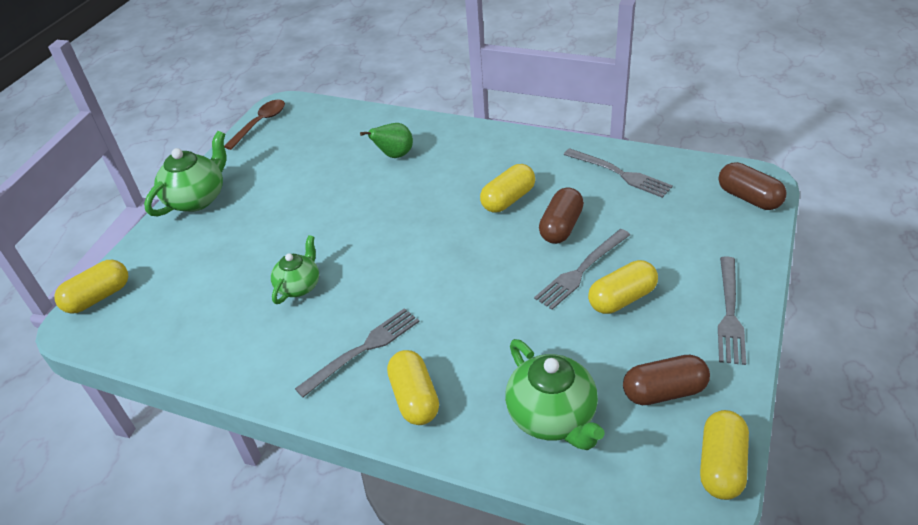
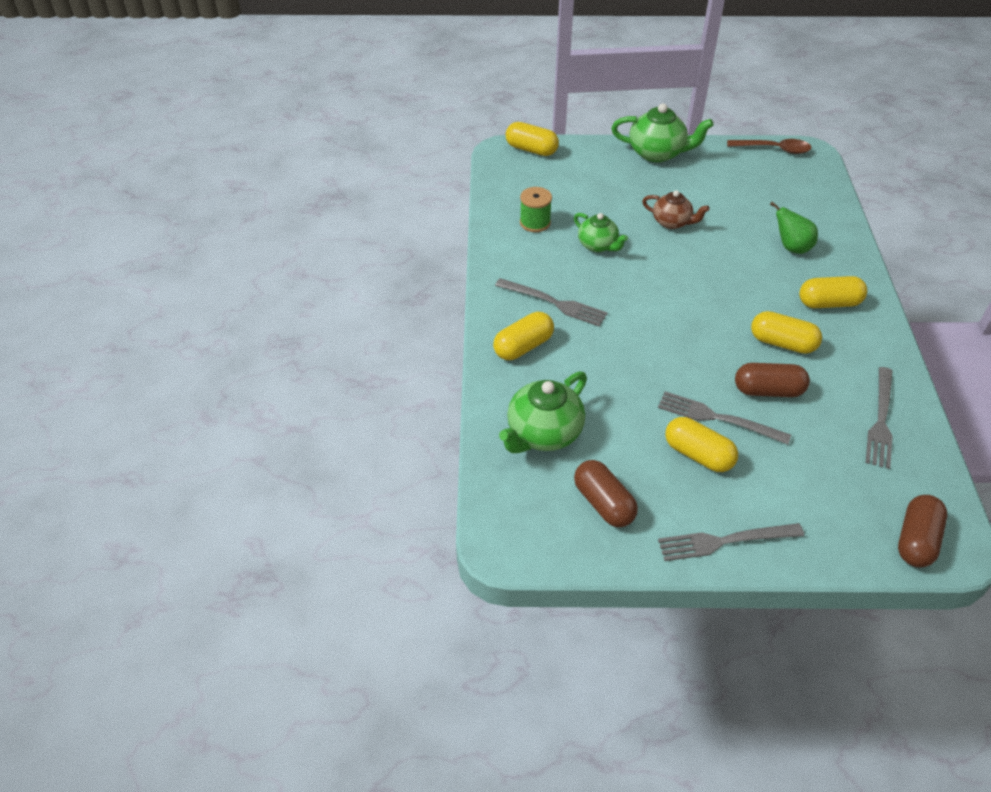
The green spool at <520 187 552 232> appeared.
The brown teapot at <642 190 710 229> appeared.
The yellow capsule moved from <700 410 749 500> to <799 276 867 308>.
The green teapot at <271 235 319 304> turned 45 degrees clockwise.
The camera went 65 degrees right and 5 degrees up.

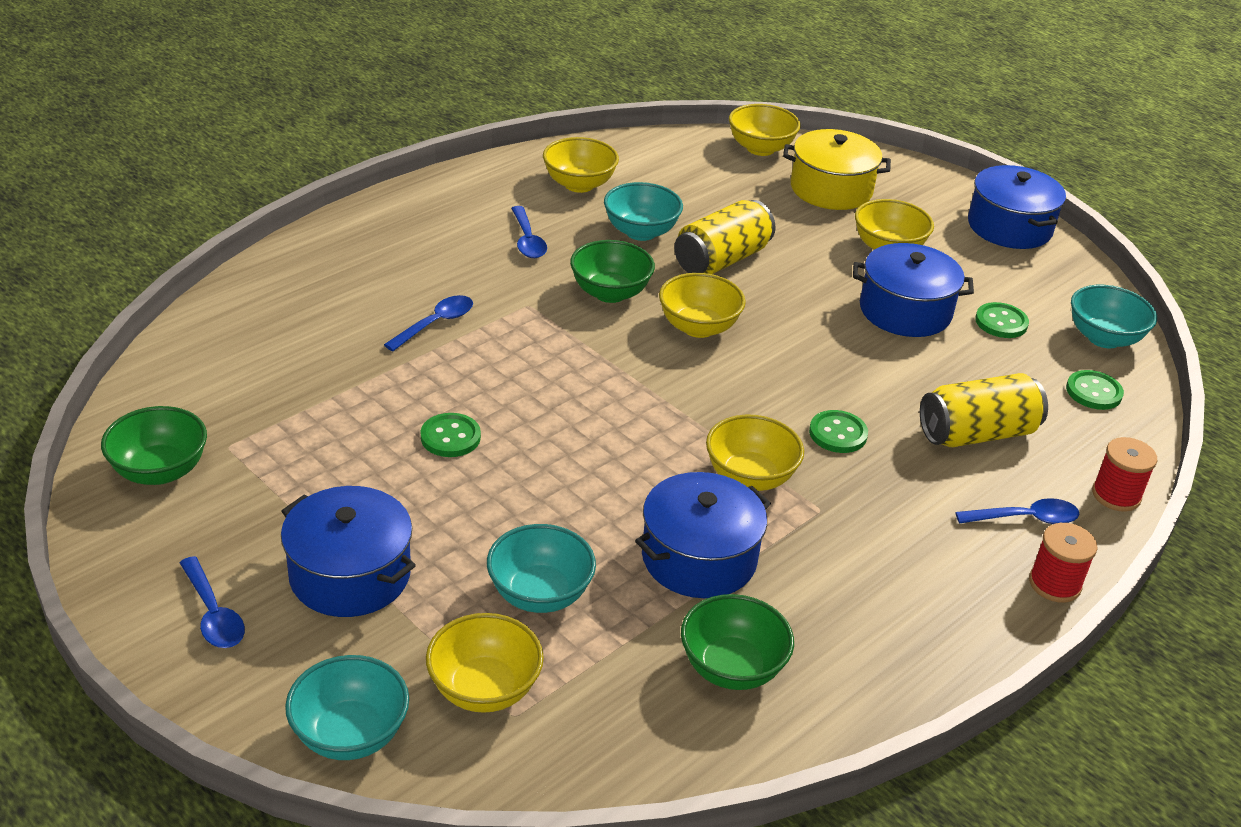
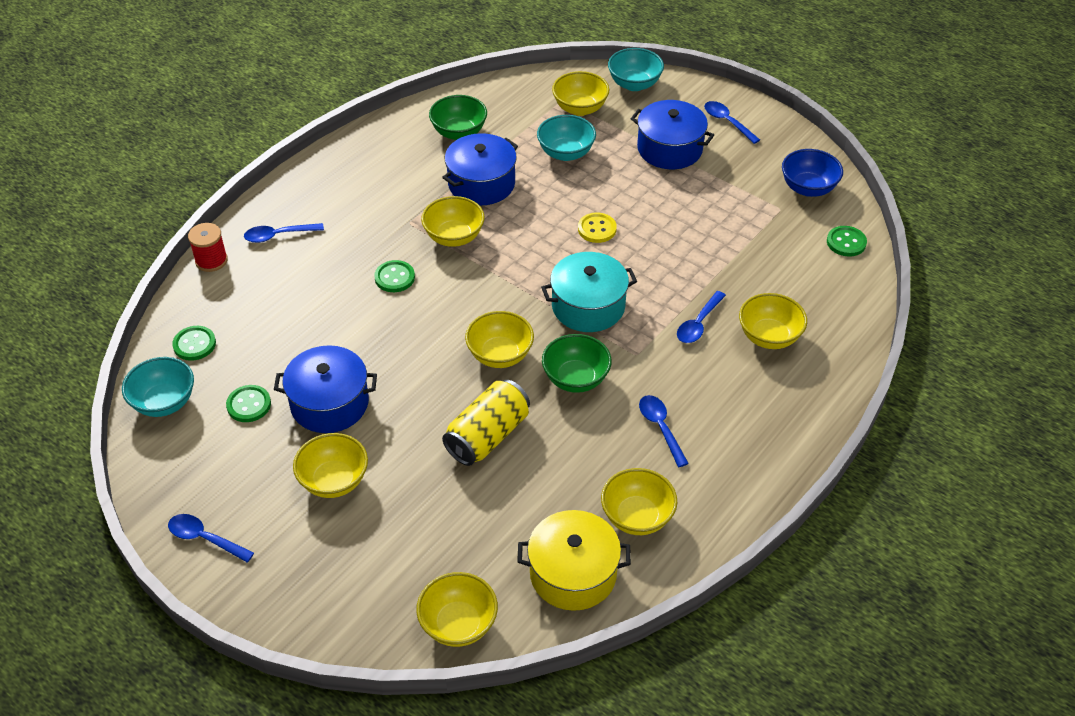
The turquoise bowl at <604 182 683 241> disappeared.
The yellow can at <920 373 1048 447> disappeared.
The red spool at <1029 523 1097 603> disappeared.
The turquoise pot at <541 252 637 332> appeared.
The yellow button at <578 213 617 243> appeared.
The yellow bowl at <739 293 807 349> appeared.
The green button moved from <421 413 481 457> to <827 226 867 257>.
The yellow pot moved from <783 129 891 210> to <517 510 631 611>.
The blue pot at <968 165 1066 249> was replaced by the blue spoon at <168 514 254 563>.
The green bowl at <101 406 207 485> became the blue bowl at <782 149 843 197>.
The camera went 175 degrees right and 10 degrees up.

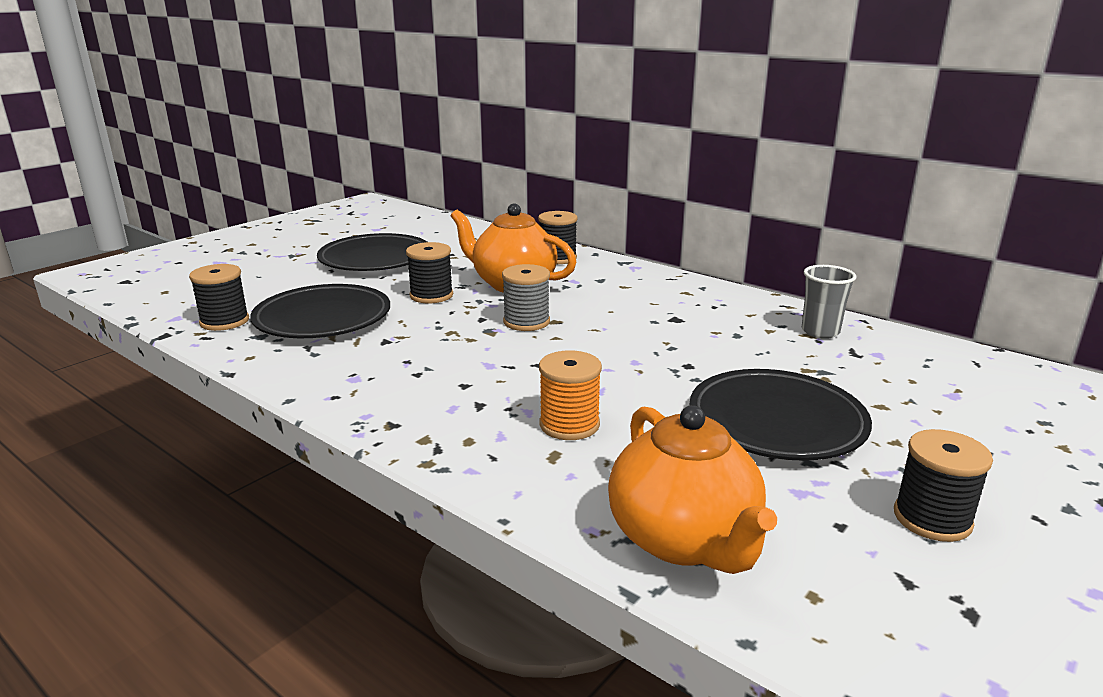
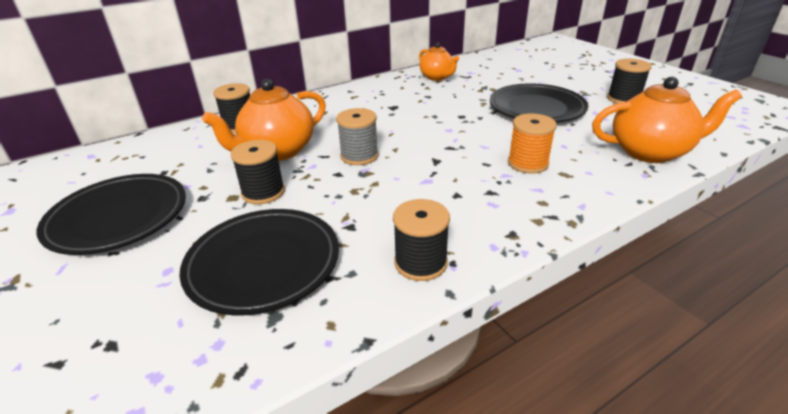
The black spool moved from <189 264 249 331> to <393 199 450 281>.
The grey cup at <802 265 856 339> was replaced by the orange teapot at <419 42 459 81>.
The camera went 70 degrees left and 10 degrees up.

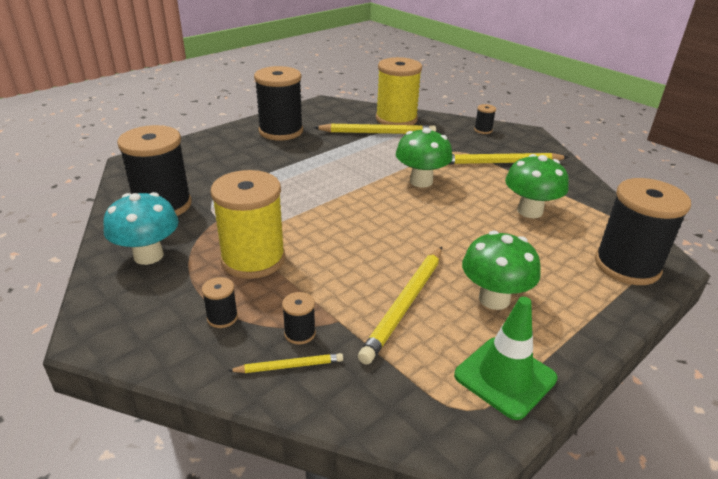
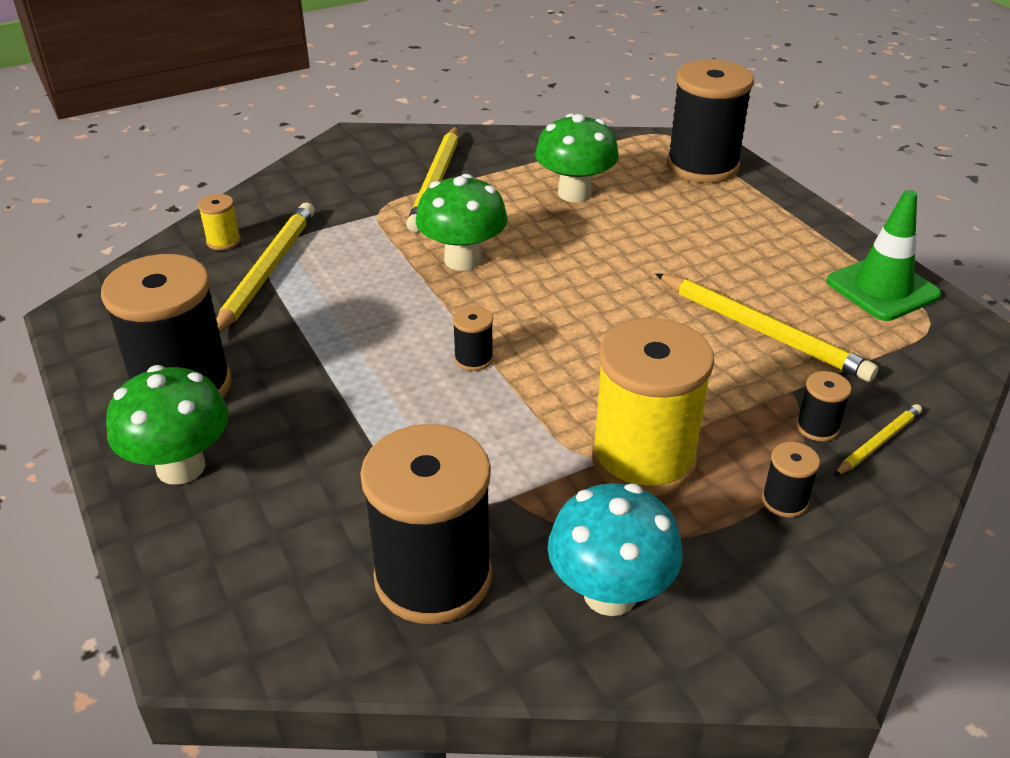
The green mushroom moved from <462 231 541 310> to <106 365 229 485>.
The black spool moved from <474 104 496 134> to <453 306 494 371>.
The yellow pencil at <228 353 343 373> turned 45 degrees clockwise.
The yellow spool at <376 57 422 125> changed to 0.42 times the size.
The camera went 75 degrees left and 5 degrees up.

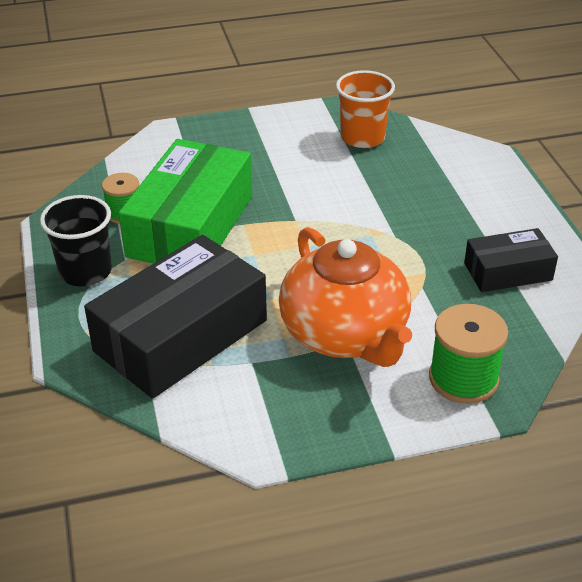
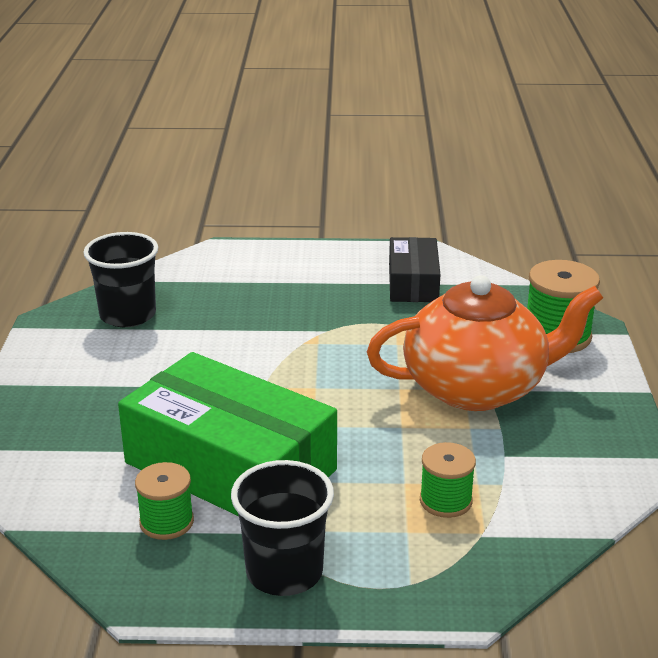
The black box at <84 235 267 399> was replaced by the green spool at <420 442 476 518>.
The orange cup at <336 70 395 148> became the black cup at <83 232 158 327>.
The camera went 75 degrees left and 10 degrees down.

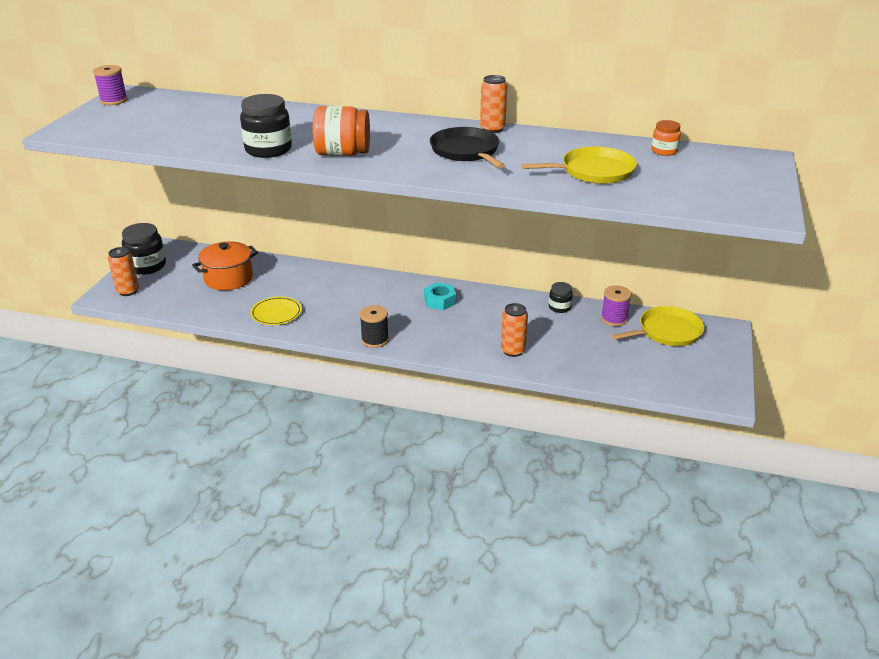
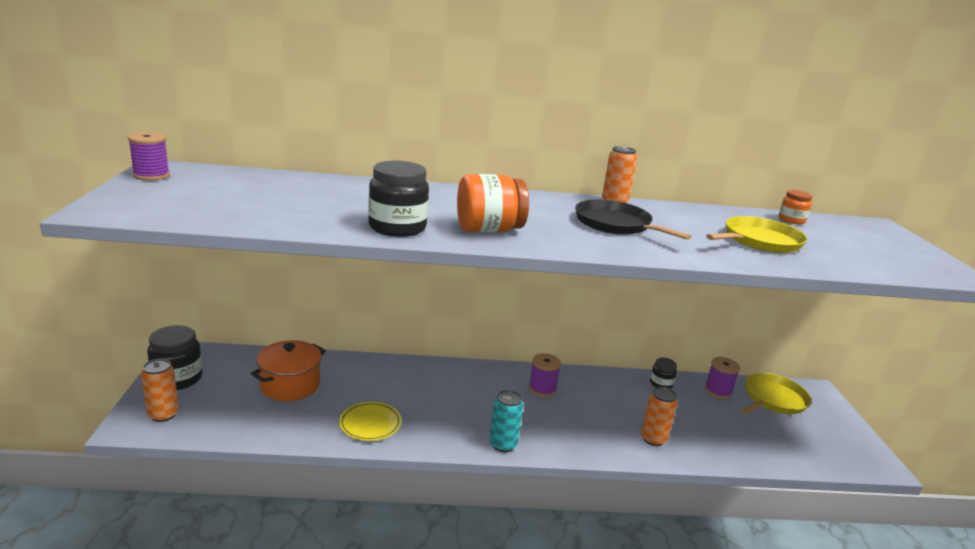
The black spool at <360 305 389 348> was replaced by the turquoise can at <490 390 523 452>.
The turquoise nut at <424 282 456 310> was replaced by the purple spool at <529 353 561 397>.
The camera went 20 degrees left and 10 degrees down.

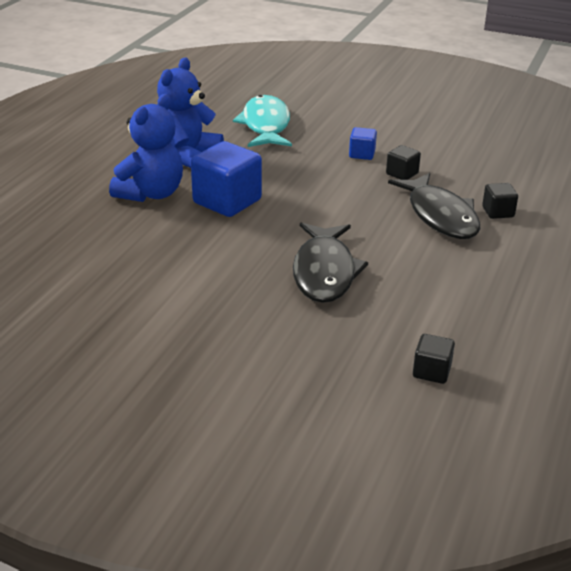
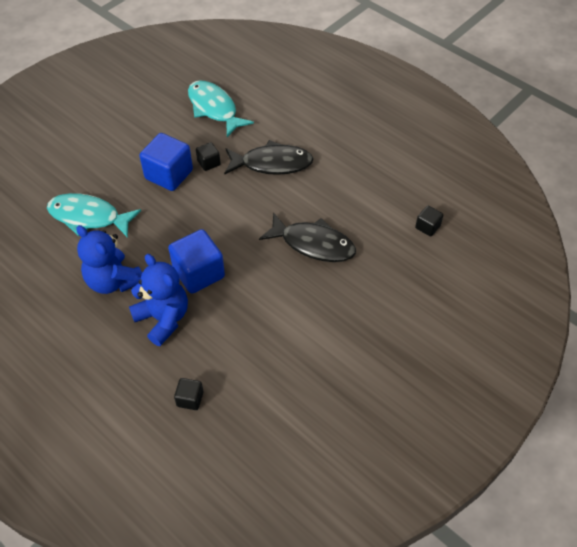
The turquoise fish at <188 80 254 137> appeared.
The black cube moved from <482 183 518 219> to <174 378 203 410>.
The blue cube at <349 127 377 160> changed to 1.98 times the size.
The camera went 70 degrees left and 20 degrees up.

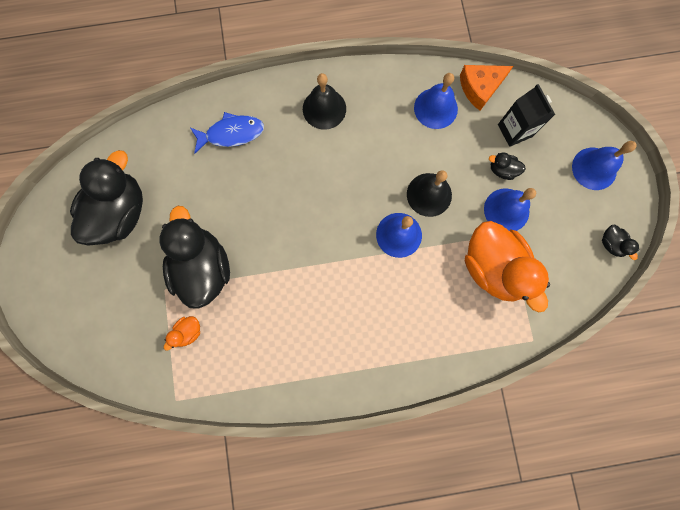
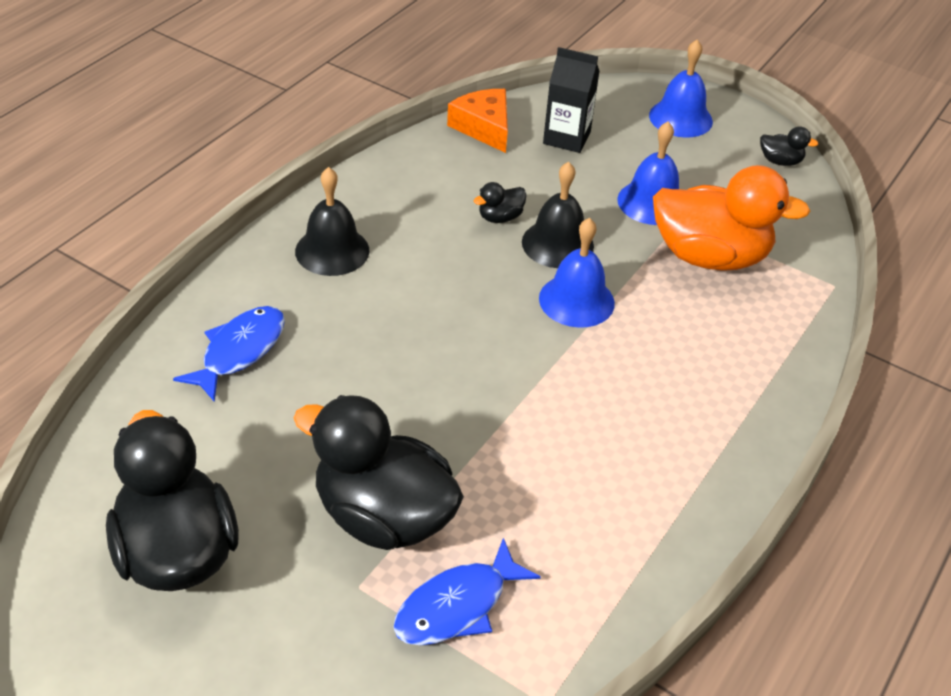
The blue bell at <414 73 458 129> disappeared.
The black duck moved from <489 152 526 180> to <474 182 527 223>.
The orange duck at <164 316 200 351> was replaced by the blue fish at <393 538 541 645>.
The orange cheese at <460 65 513 111> turned 135 degrees clockwise.
The camera went 50 degrees left and 35 degrees down.

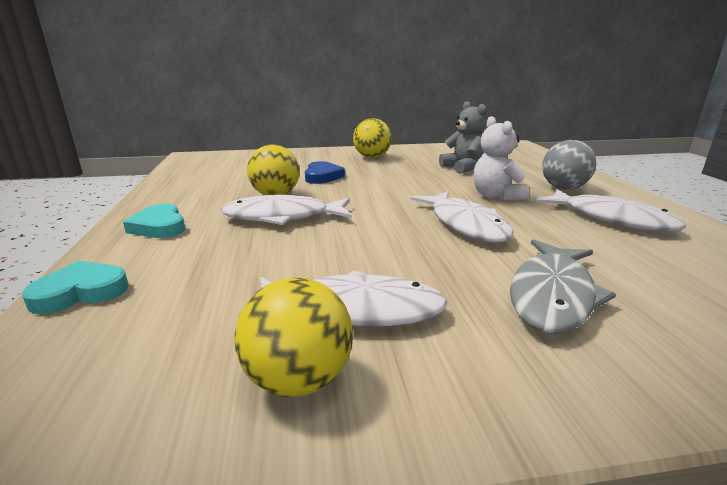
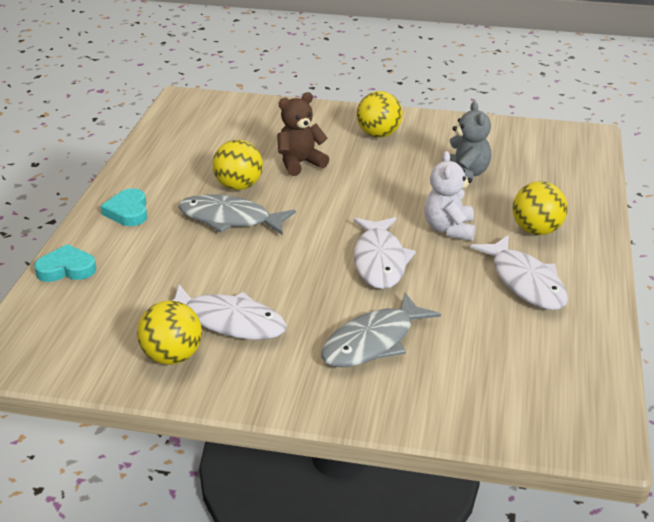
The blue heart at <305 161 345 184> was replaced by the brown teddy bear at <277 92 329 176>.
The white fish at <221 195 352 225> became the grey fish at <178 194 296 235>.
The grey ball at <542 140 596 190> became the yellow ball at <513 181 568 235>.
The camera went 20 degrees right and 10 degrees up.

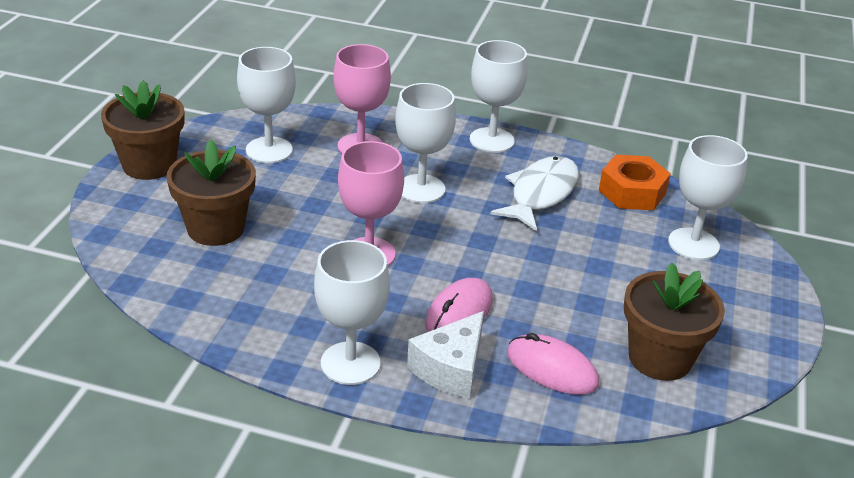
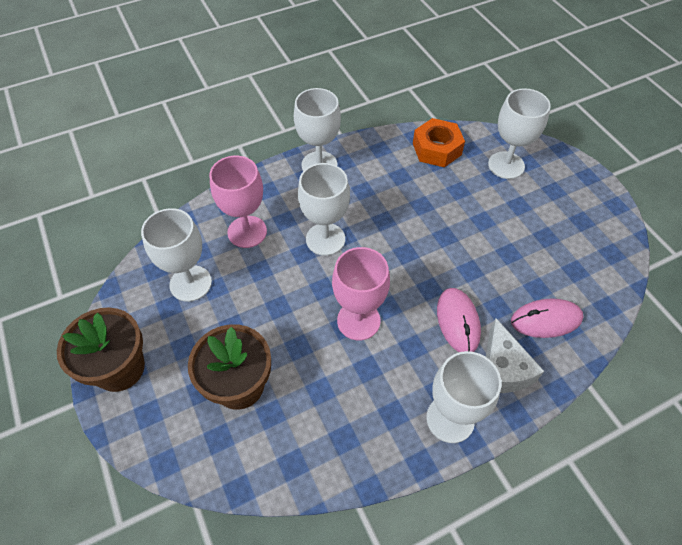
The white fish at <490 156 579 231> disappeared.
The brown flower pot at <624 262 725 381> disappeared.
The camera went 40 degrees left and 20 degrees up.

